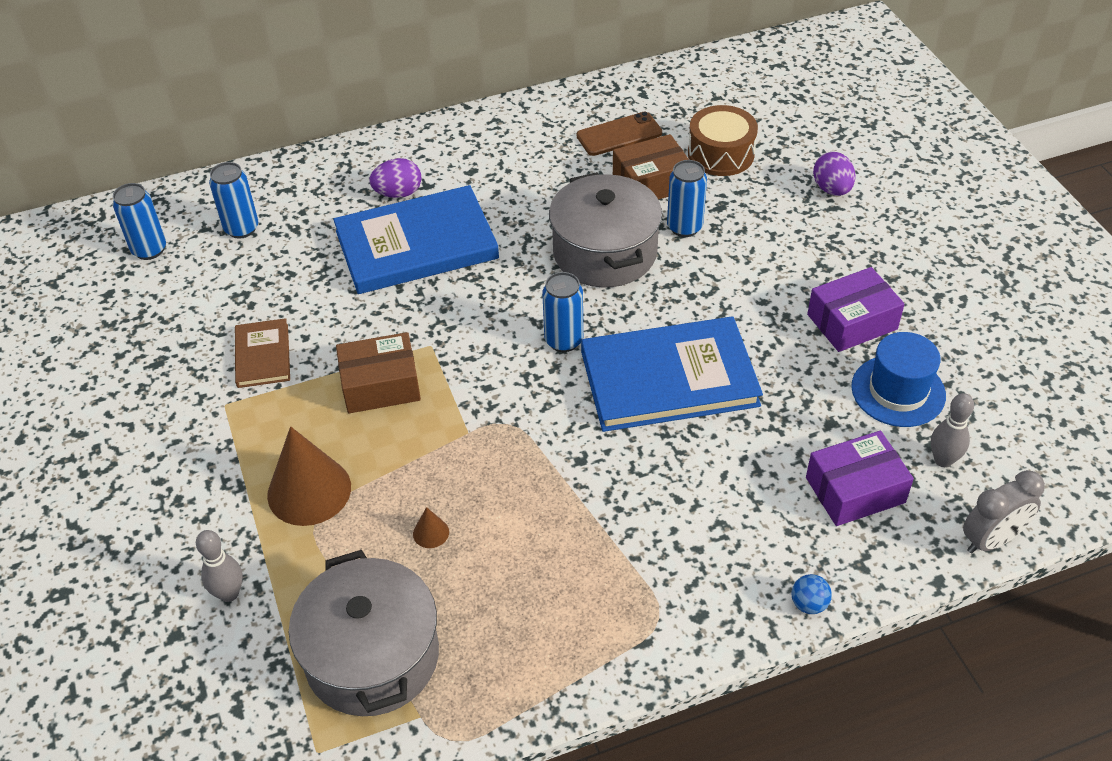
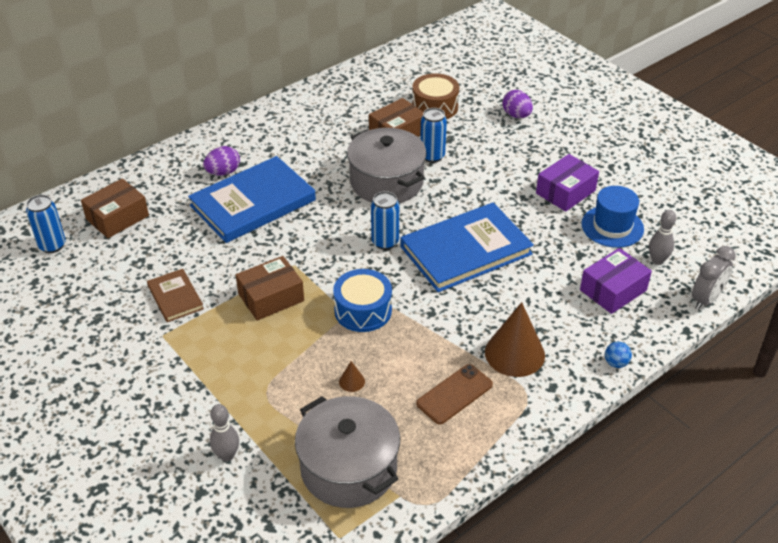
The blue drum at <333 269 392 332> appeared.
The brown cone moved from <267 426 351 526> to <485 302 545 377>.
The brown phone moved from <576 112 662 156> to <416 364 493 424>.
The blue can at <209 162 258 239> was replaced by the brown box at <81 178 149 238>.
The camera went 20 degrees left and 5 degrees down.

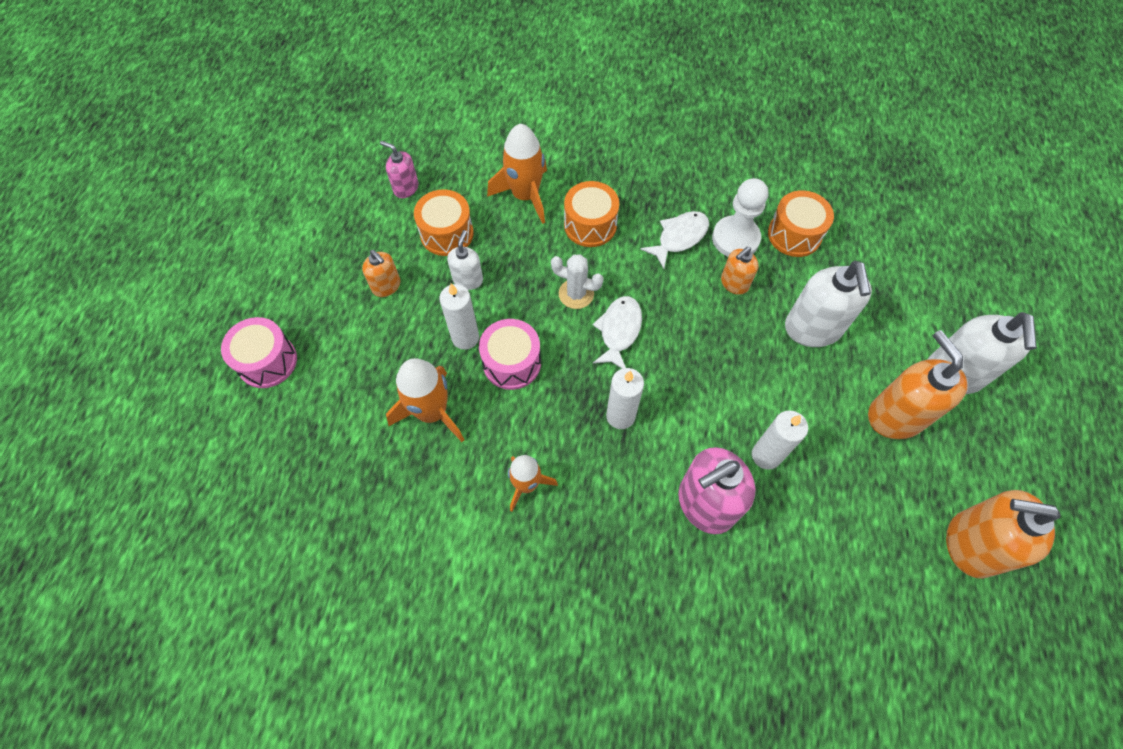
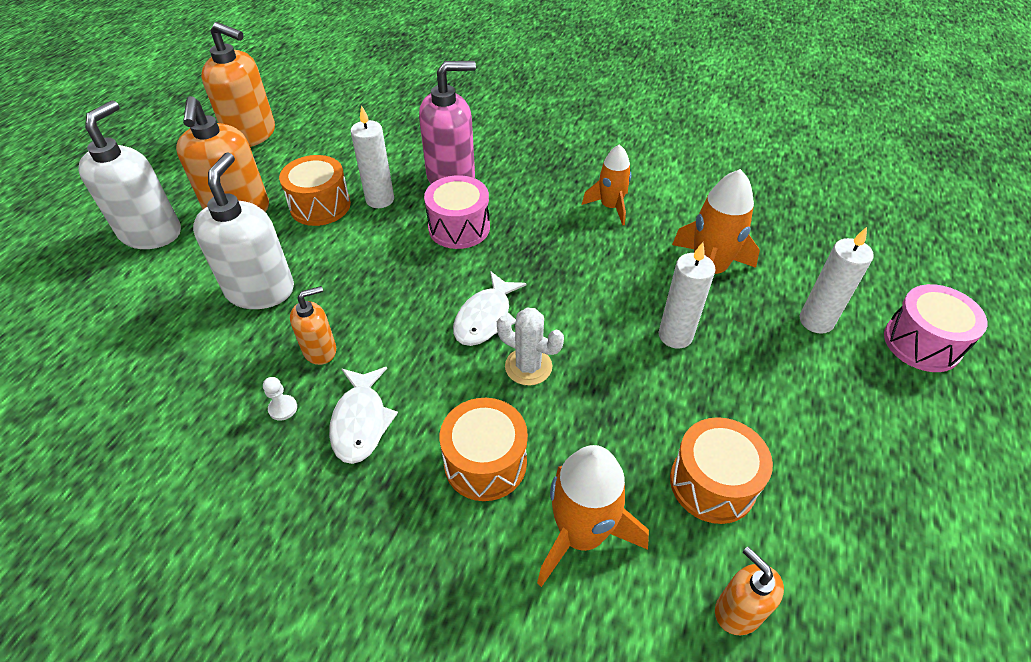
The pink soap dispenser at <380 141 419 198> disappeared.
The white soap dispenser at <447 230 483 290> disappeared.
The orange soap dispenser moved from <362 250 400 297> to <715 547 784 635>.
The pink drum moved from <479 319 541 390> to <424 175 490 249>.
The white candle moved from <606 368 644 429> to <800 227 874 334>.
The orange drum moved from <768 190 834 257> to <279 155 351 226>.
The white fish at <640 211 709 269> turned 60 degrees counterclockwise.
The white pawn at <712 178 768 257> changed to 0.41 times the size.
The camera went 170 degrees left and 15 degrees down.

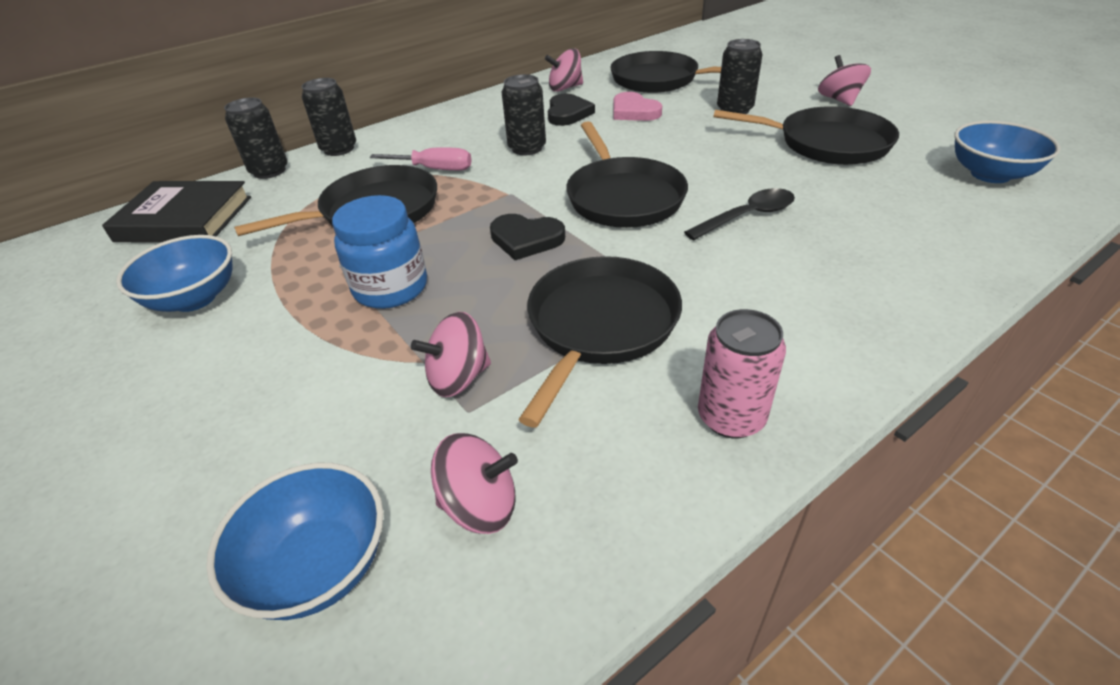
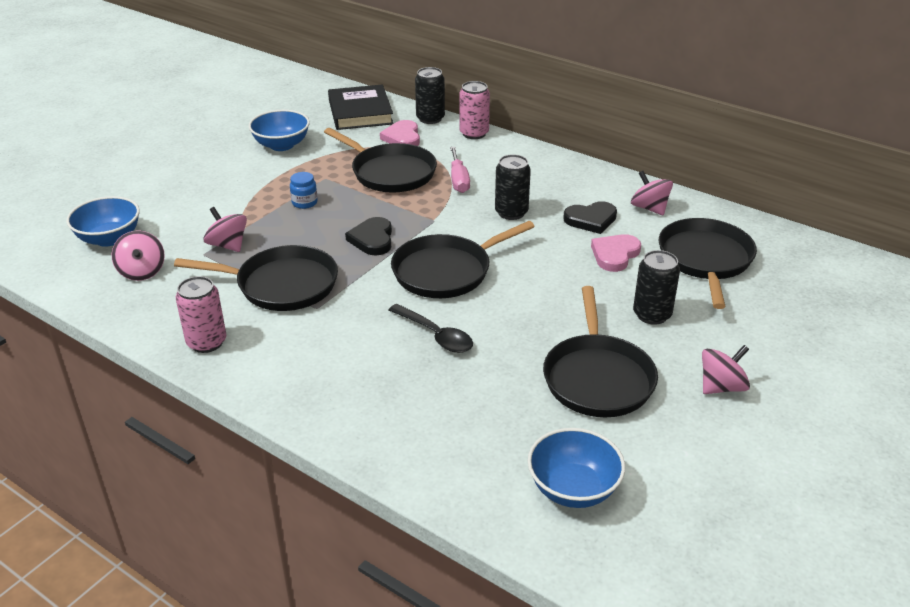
The pink heart at <380 120 420 146> appeared.
The black can at <302 78 356 156> became the pink can at <459 81 490 139>.
The blue jar at <332 195 427 309> changed to 0.54 times the size.
The camera went 70 degrees right and 5 degrees down.

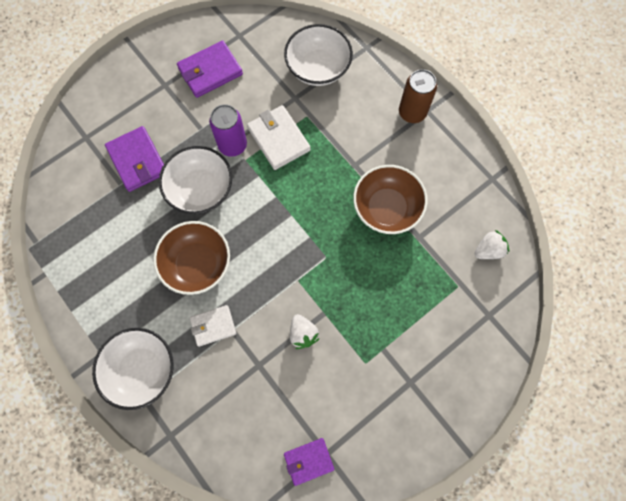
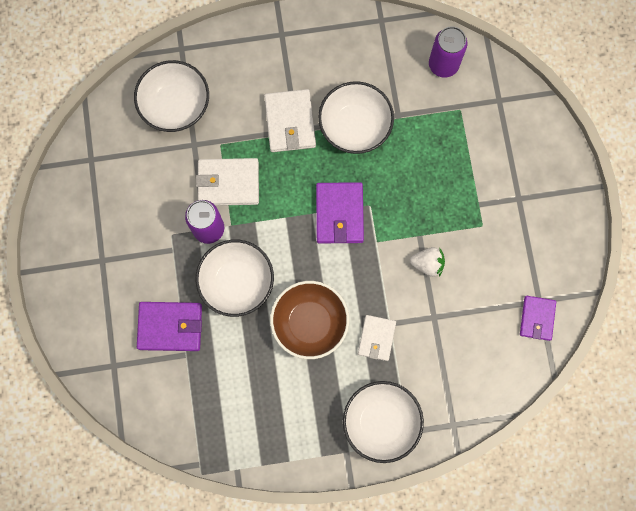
The brown can at <399 69 437 123> disappeared.
The white wallet at <264 89 316 152> appeared.
The purple wallet moved from <177 40 243 98> to <316 182 364 243>.
The white strawberry at <475 230 509 259> was replaced by the purple can at <429 26 467 78>.
The brown bowl at <353 165 428 234> became the white bowl at <318 81 394 154>.
The camera went 60 degrees left and 5 degrees up.

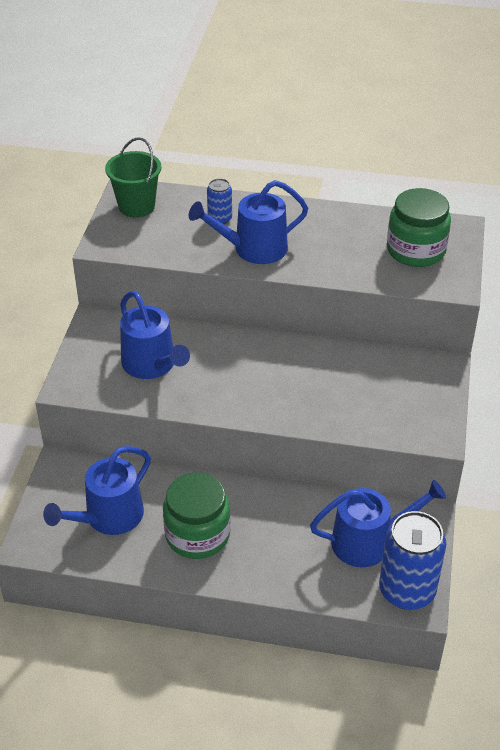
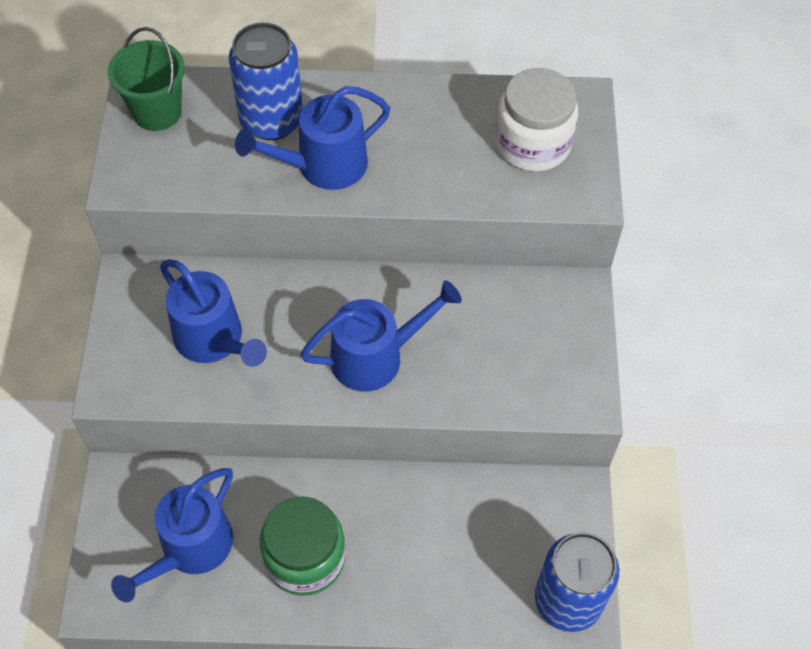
The blue watering can moved from <310 480 446 567> to <300 280 462 392>.
The green jar at <387 188 451 267> became the white jar at <495 68 578 172>.
The blue can at <207 178 232 224> changed to 1.97 times the size.
The camera went 10 degrees left and 15 degrees up.

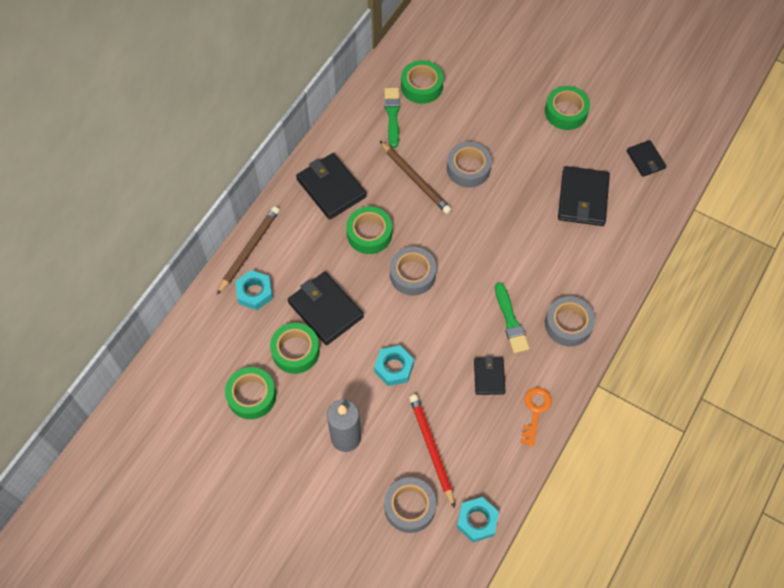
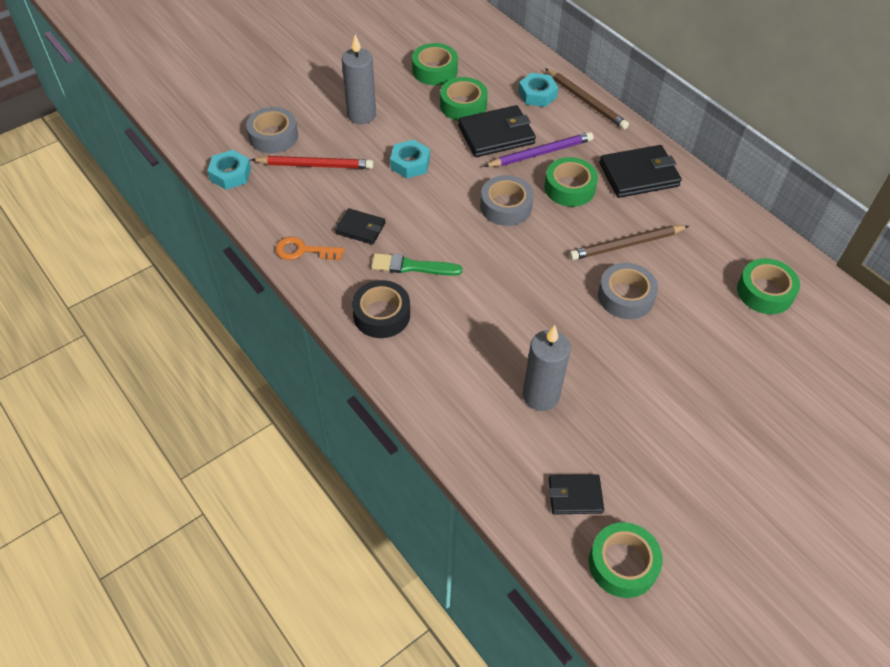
The green brush at <384 88 400 148> disappeared.
The purple pencil at <483 132 593 167> appeared.
The green tape moved from <545 86 590 130> to <589 522 663 598>.
The black wallet at <558 166 610 226> was replaced by the grey candle at <523 325 571 411>.
The grey tape at <545 296 595 346> became the black tape at <352 280 410 338>.
The orange key at <521 387 552 447> turned 150 degrees clockwise.
The camera went 110 degrees right and 10 degrees down.

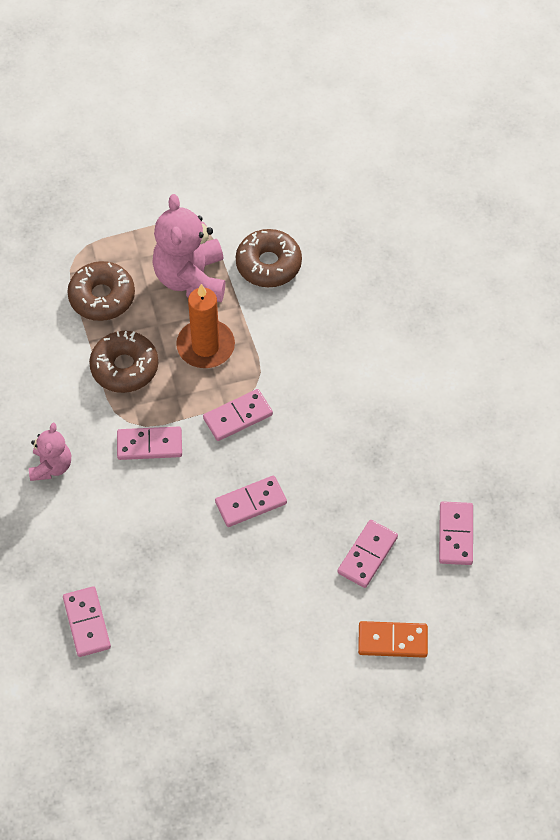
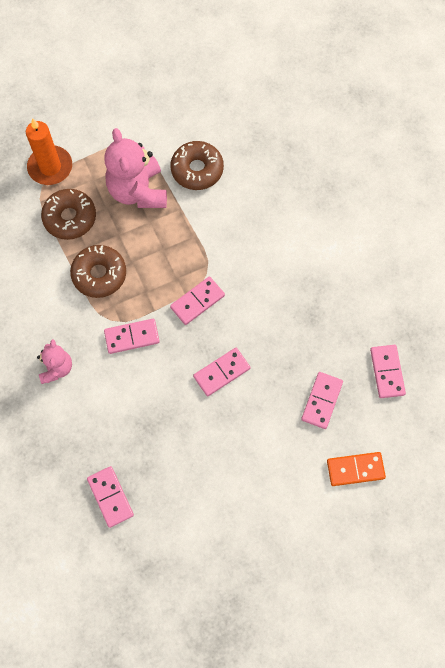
The orange candle moved from <176 284 235 368> to <26 118 72 185>.
The camera went 10 degrees left and 10 degrees up.

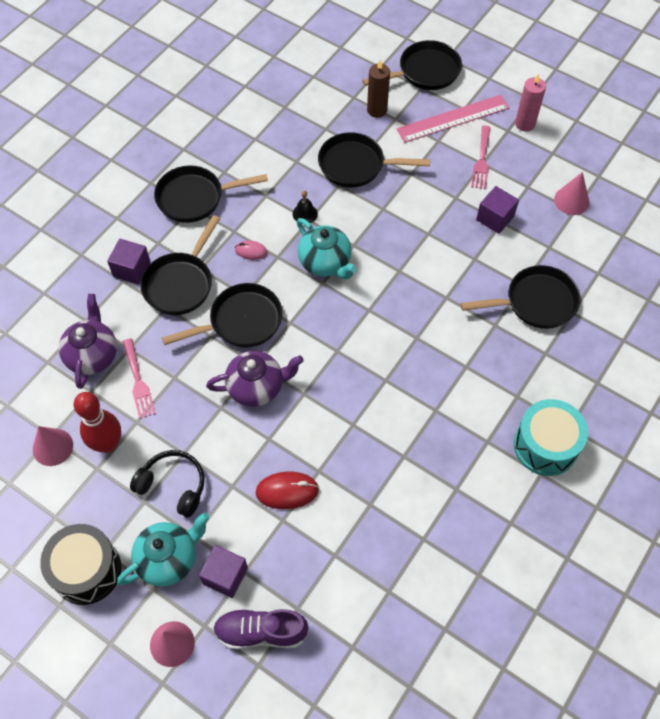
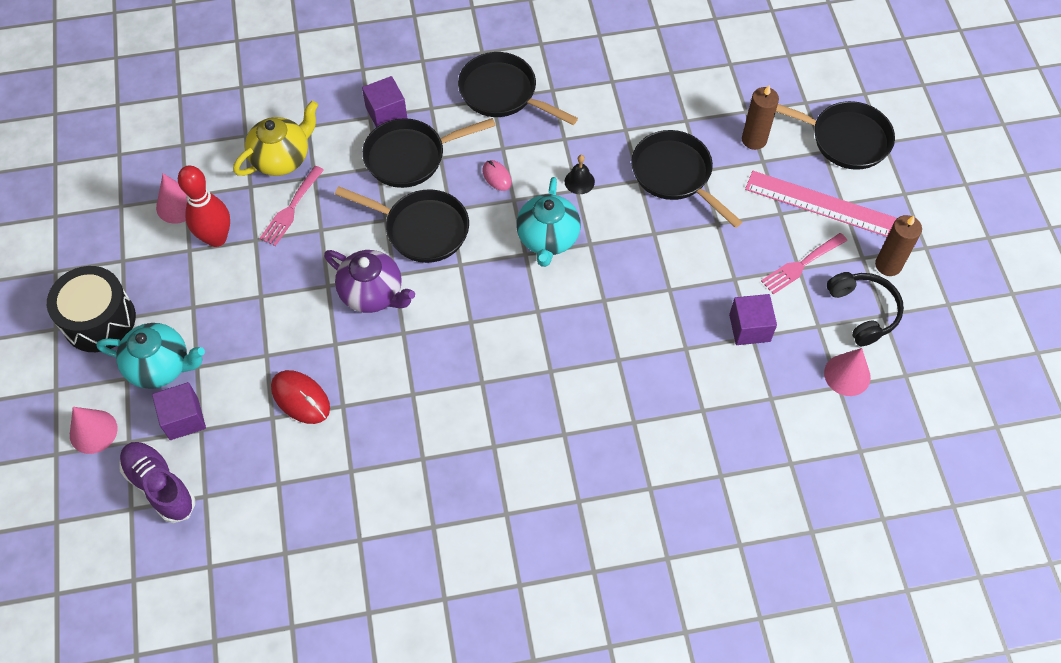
The black pan at <461 265 581 329> disappeared.
The turquoise drum at <514 399 588 476> disappeared.
The black headphones moved from <130 450 205 518> to <826 272 904 346>.
The purple teapot at <59 294 117 389> became the yellow teapot at <233 100 318 176>.
The pink candle at <515 74 546 131> became the brown candle at <875 215 922 276>.
The camera went 45 degrees right and 0 degrees up.

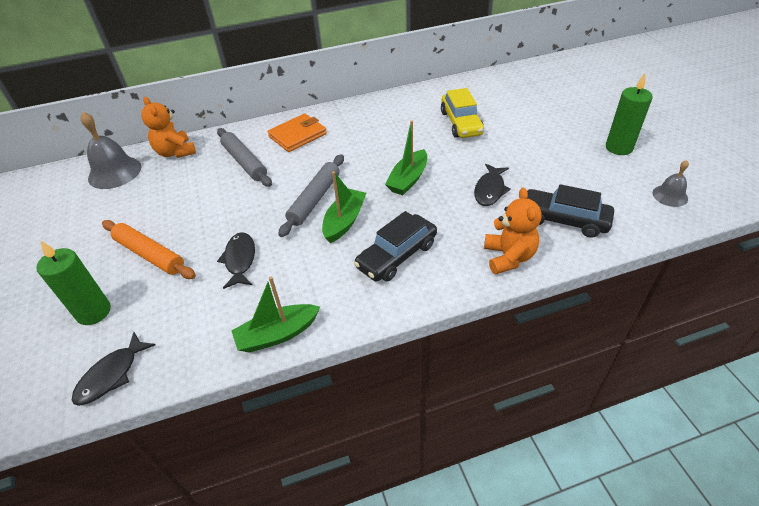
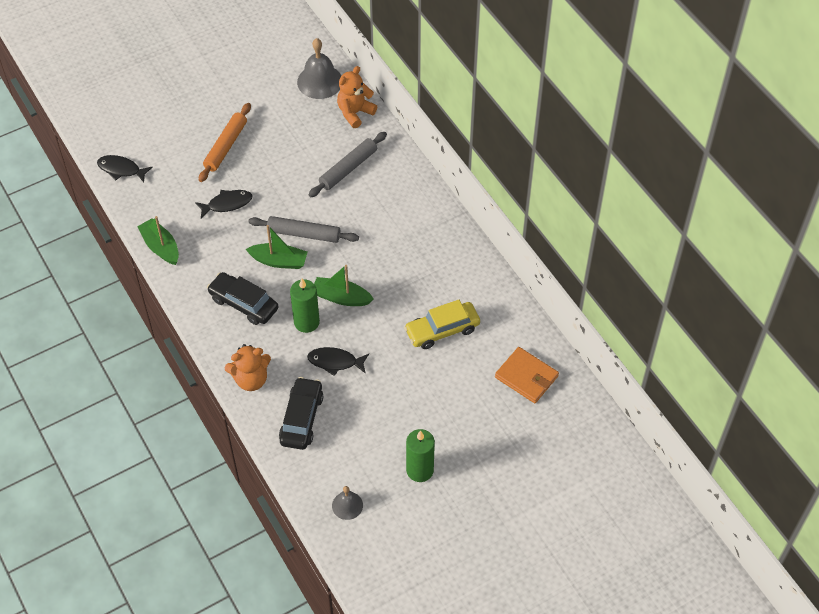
The green candle moved from <36 240 111 325> to <290 279 320 333>.
The orange wallet moved from <267 113 327 152> to <495 347 559 403>.
The camera went 75 degrees right and 10 degrees up.

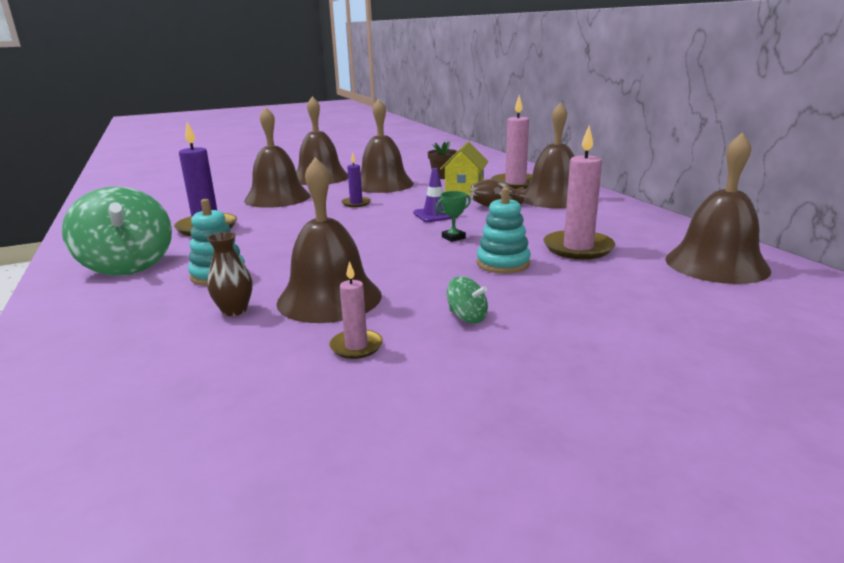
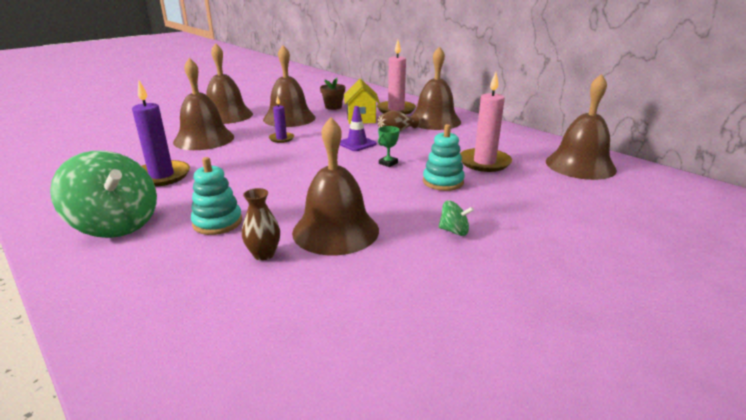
The pink candle at <329 261 383 359> disappeared.
The camera went 20 degrees left and 5 degrees up.

